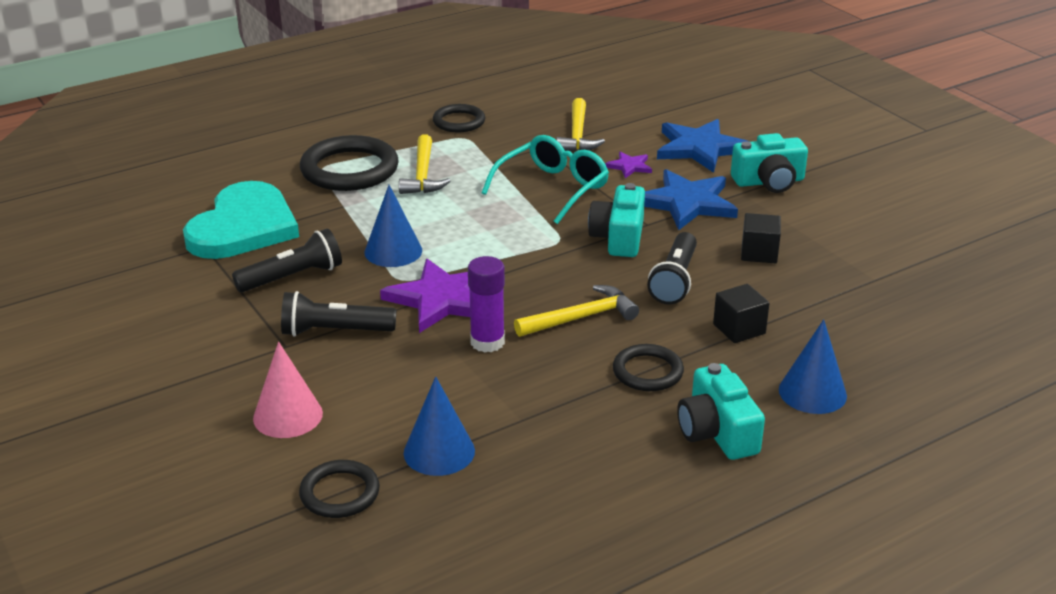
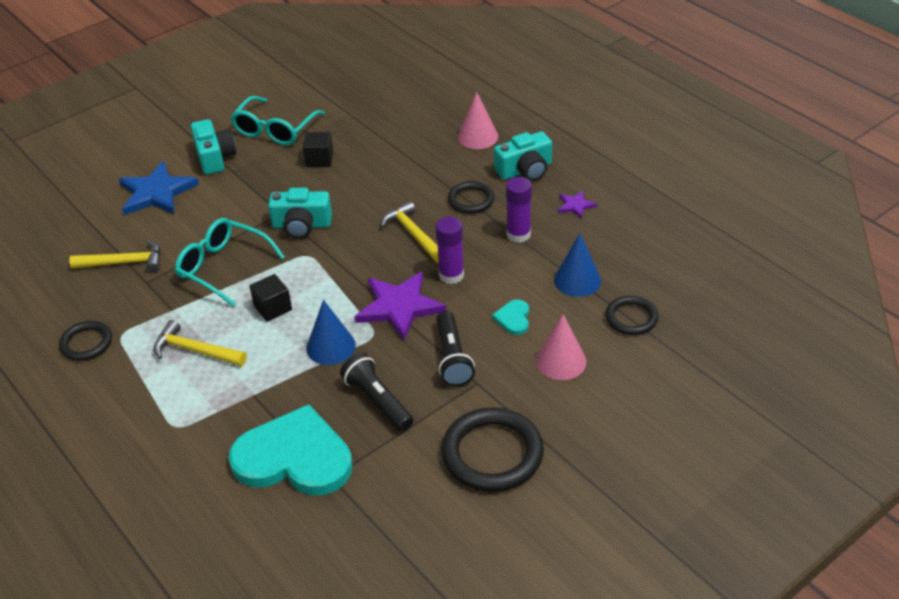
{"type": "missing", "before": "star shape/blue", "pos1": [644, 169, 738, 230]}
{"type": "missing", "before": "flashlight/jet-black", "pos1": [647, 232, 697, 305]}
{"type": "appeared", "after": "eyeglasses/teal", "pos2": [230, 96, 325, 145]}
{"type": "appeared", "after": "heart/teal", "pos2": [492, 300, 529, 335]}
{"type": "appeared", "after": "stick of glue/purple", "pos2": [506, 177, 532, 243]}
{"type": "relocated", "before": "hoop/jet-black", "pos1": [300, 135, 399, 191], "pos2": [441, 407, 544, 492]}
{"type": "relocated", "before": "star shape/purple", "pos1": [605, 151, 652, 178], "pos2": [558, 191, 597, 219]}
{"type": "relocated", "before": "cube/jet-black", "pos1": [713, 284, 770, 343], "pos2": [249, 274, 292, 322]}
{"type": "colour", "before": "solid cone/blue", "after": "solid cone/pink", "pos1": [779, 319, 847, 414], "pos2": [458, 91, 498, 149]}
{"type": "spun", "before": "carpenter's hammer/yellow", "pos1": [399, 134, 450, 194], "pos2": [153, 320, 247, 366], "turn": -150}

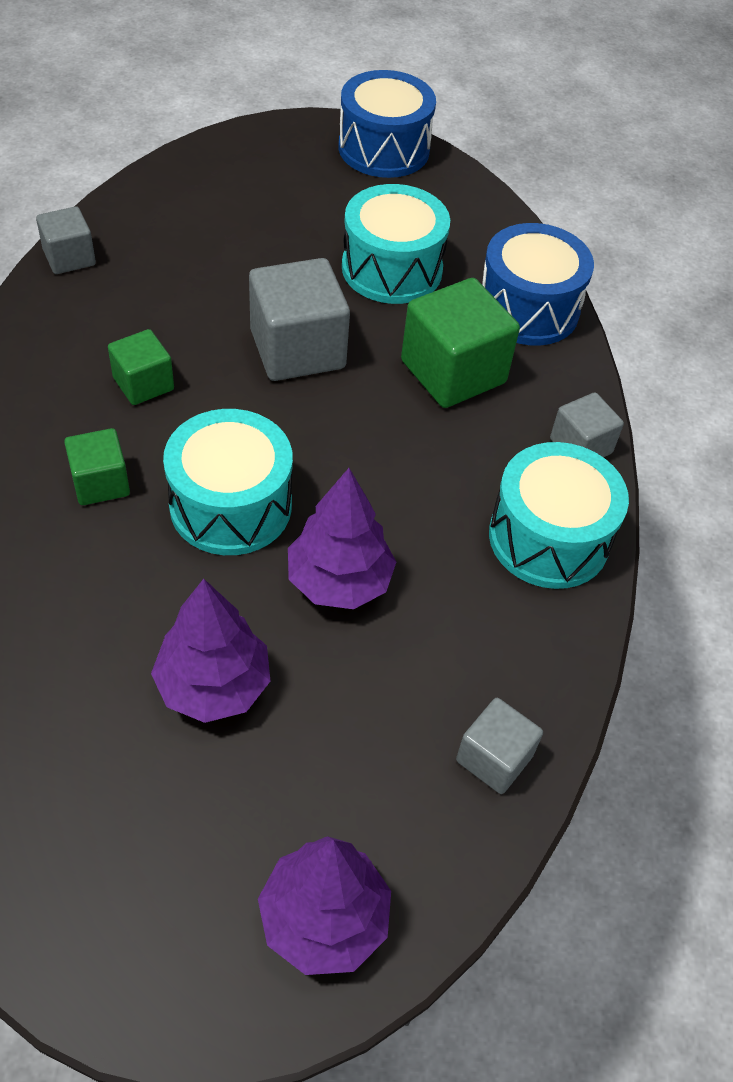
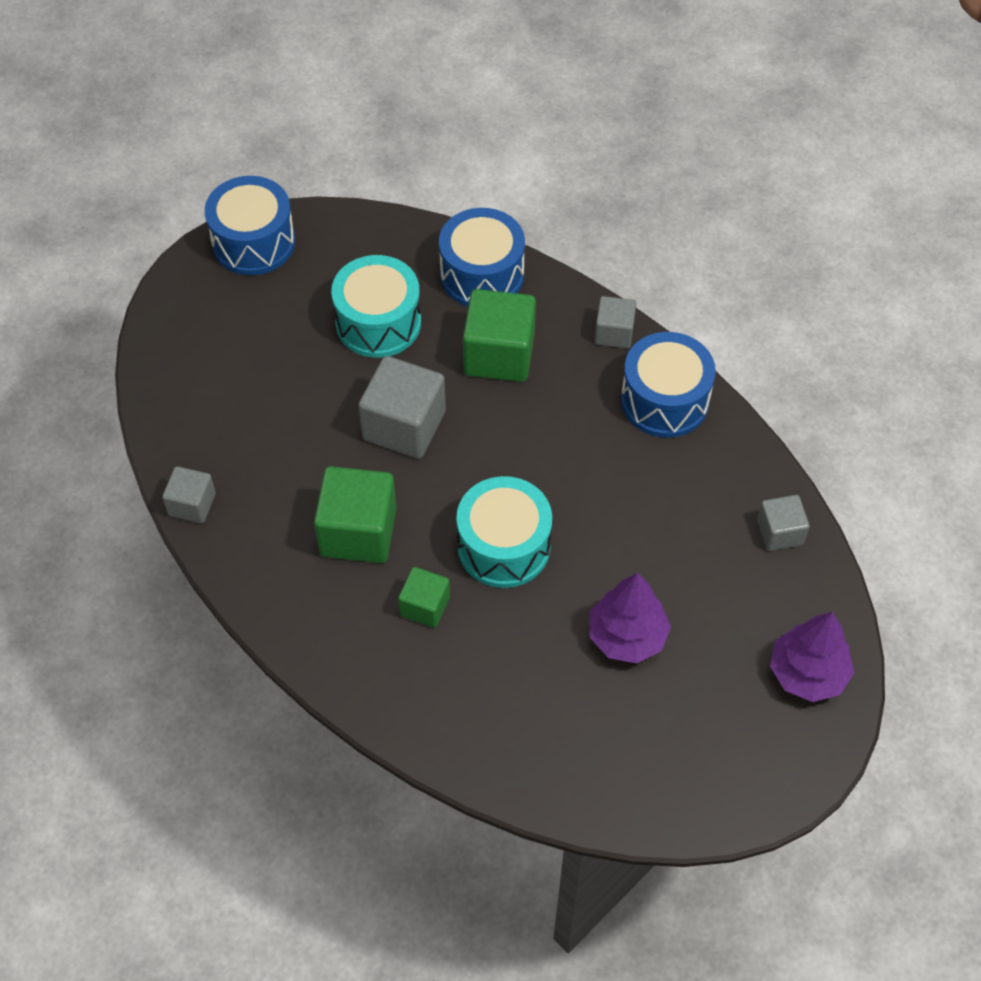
{"type": "missing", "before": "toy tree/purple", "pos1": [288, 468, 396, 609]}
{"type": "colour", "before": "toy drum/teal", "after": "toy drum/blue", "pos1": [489, 442, 629, 589], "pos2": [621, 332, 716, 437]}
{"type": "size", "before": "cube/green", "pos1": [108, 329, 174, 405], "pos2": [314, 466, 397, 563], "scale": 1.76}

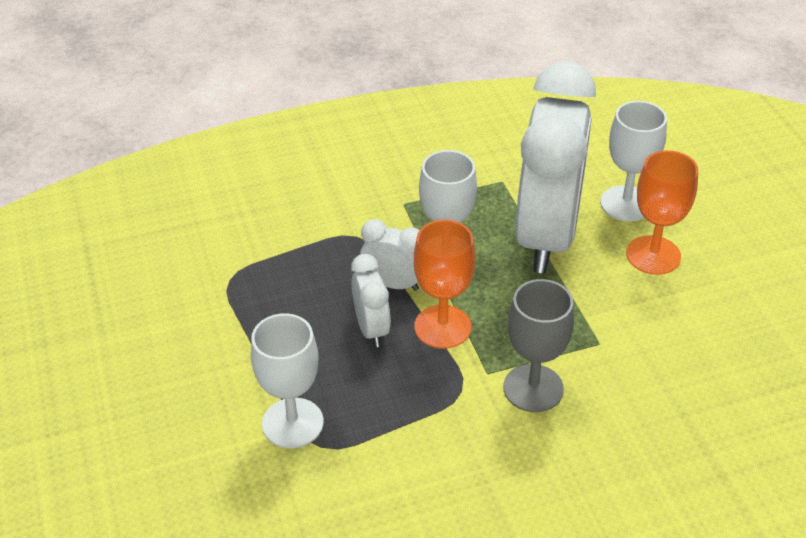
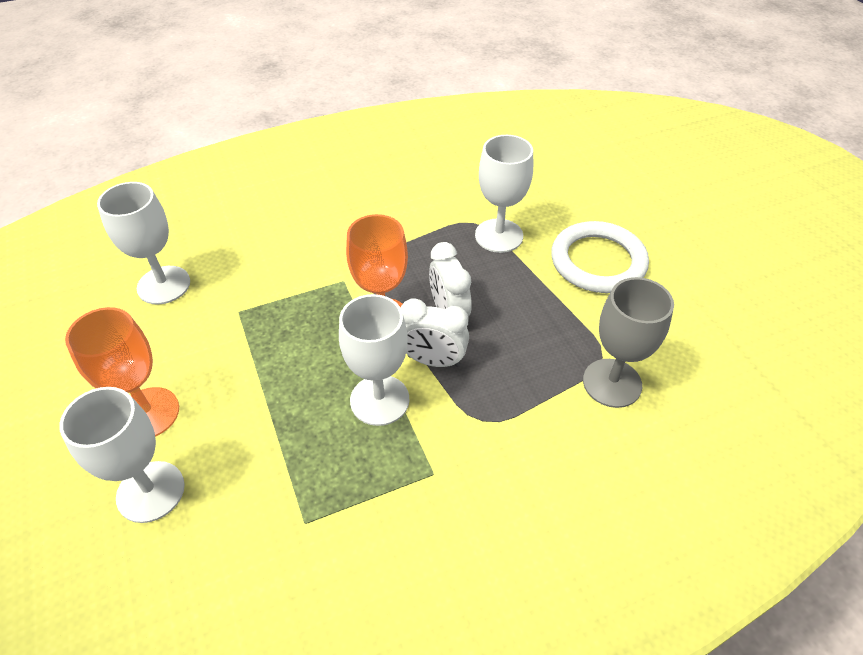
{"type": "missing", "before": "bedside clock/snow-white", "pos1": [515, 61, 596, 273]}
{"type": "appeared", "after": "chalice/snow-white", "pos2": [97, 182, 190, 305]}
{"type": "appeared", "after": "hoop/snow-white", "pos2": [551, 221, 649, 293]}
{"type": "relocated", "before": "chalice/grey", "pos1": [503, 279, 574, 412], "pos2": [583, 277, 674, 408]}

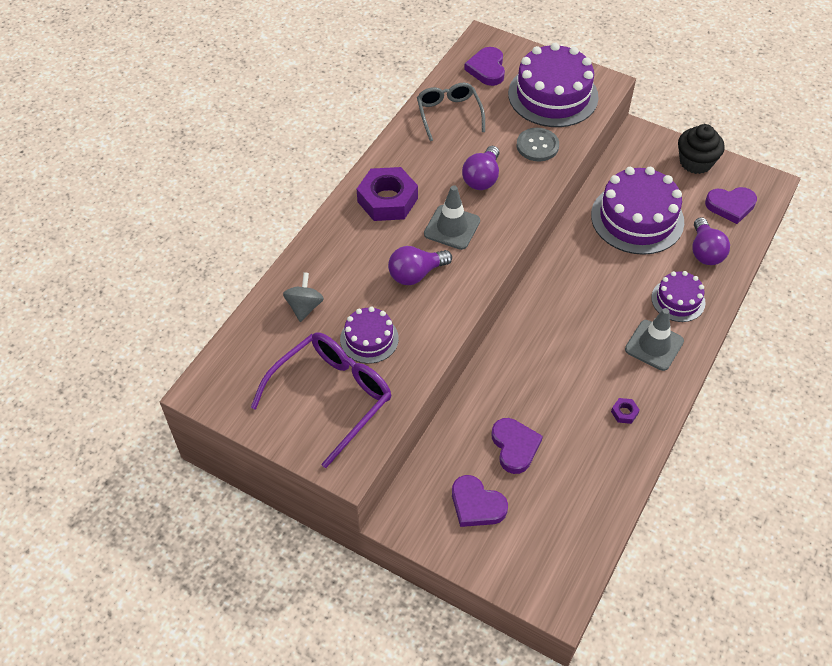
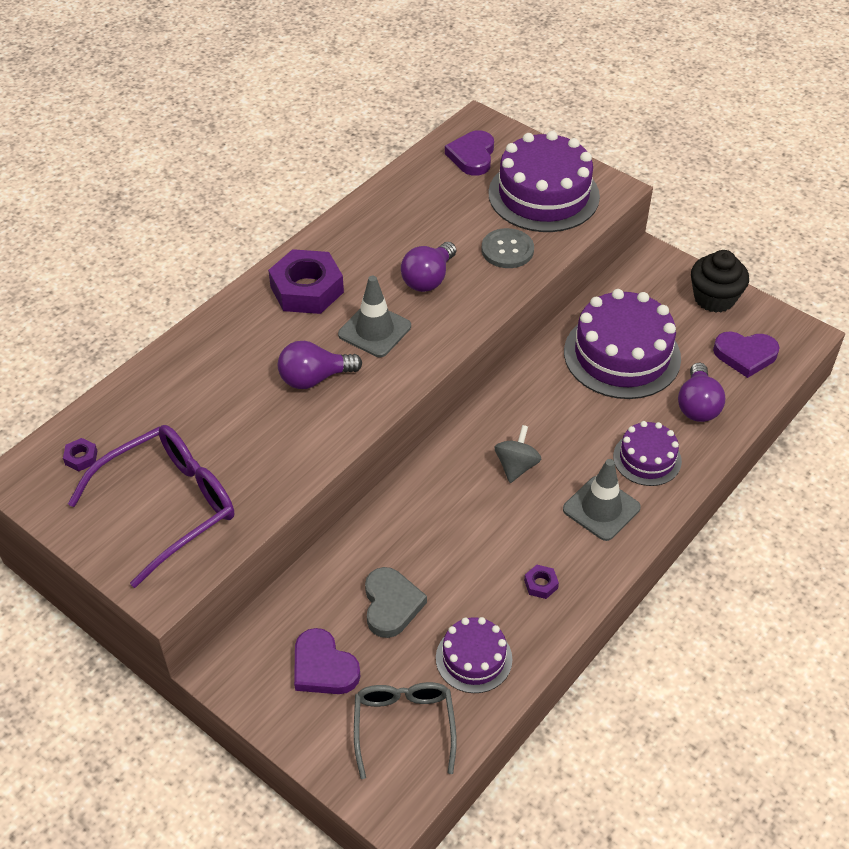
{"type": "appeared", "after": "nut/purple", "pos2": [63, 438, 97, 471]}
{"type": "relocated", "before": "spinning top/grey", "pos1": [283, 272, 324, 322], "pos2": [495, 425, 541, 483]}
{"type": "relocated", "before": "layer cake/purple", "pos1": [340, 307, 399, 364], "pos2": [436, 617, 513, 693]}
{"type": "relocated", "before": "eyeglasses/grey", "pos1": [417, 83, 485, 141], "pos2": [354, 682, 457, 779]}
{"type": "colour", "before": "heart/purple", "after": "heart/grey", "pos1": [491, 418, 543, 474], "pos2": [365, 567, 427, 638]}

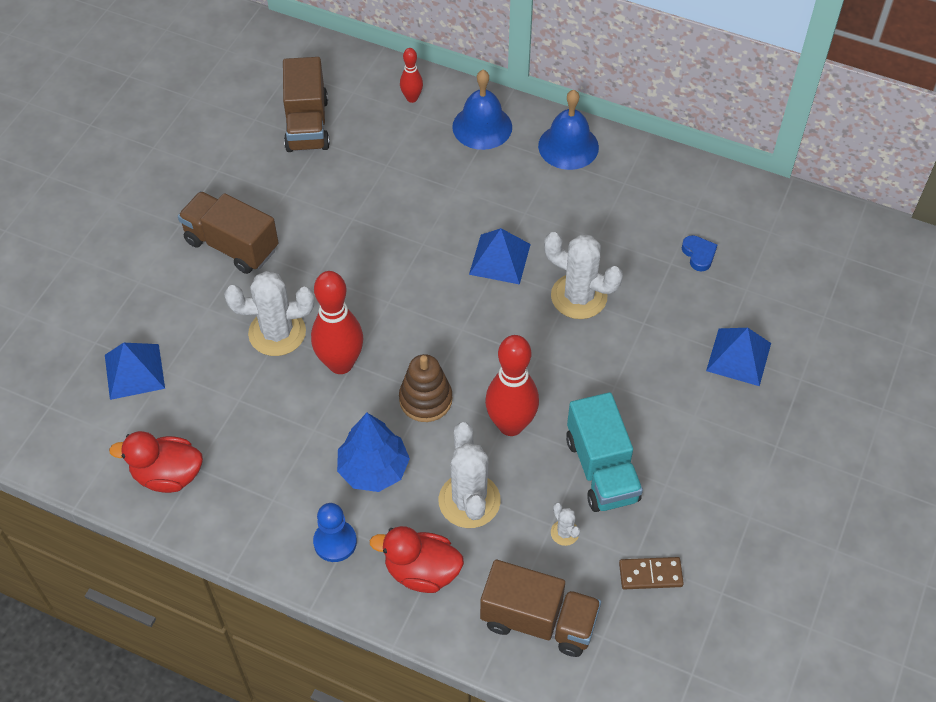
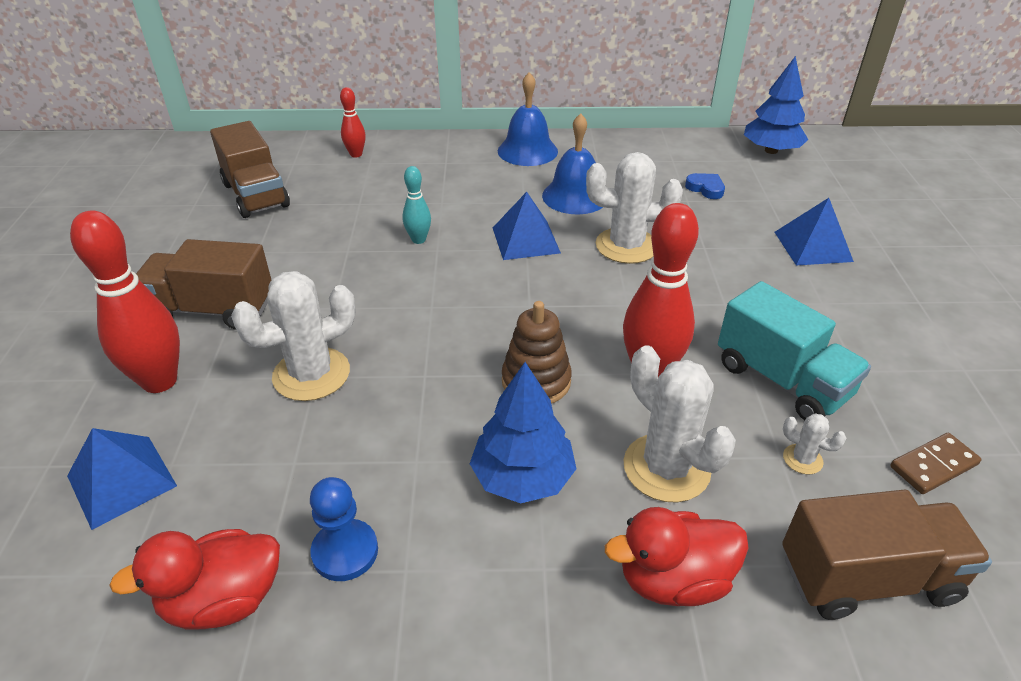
{"type": "appeared", "after": "bowling pin/teal", "pos2": [402, 166, 431, 244]}
{"type": "appeared", "after": "toy tree/blue", "pos2": [744, 56, 809, 154]}
{"type": "relocated", "before": "bowling pin/scarlet", "pos1": [311, 271, 363, 374], "pos2": [70, 210, 180, 393]}
{"type": "relocated", "before": "chess pawn/blue", "pos1": [313, 503, 357, 562], "pos2": [310, 477, 378, 581]}
{"type": "relocated", "before": "hand bell/blue", "pos1": [452, 70, 512, 150], "pos2": [542, 113, 603, 214]}

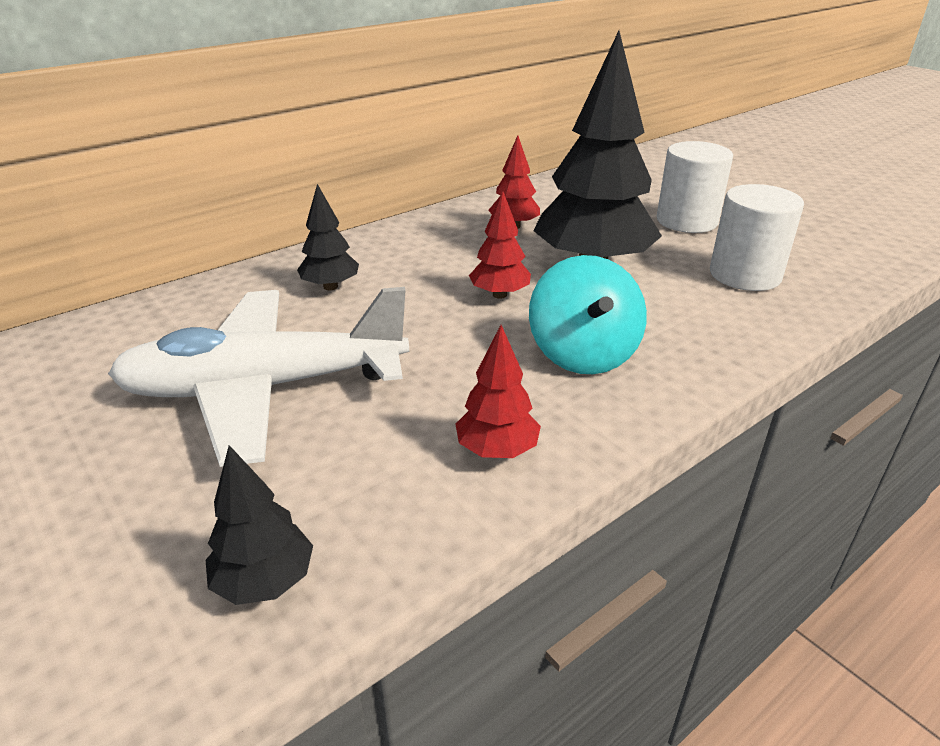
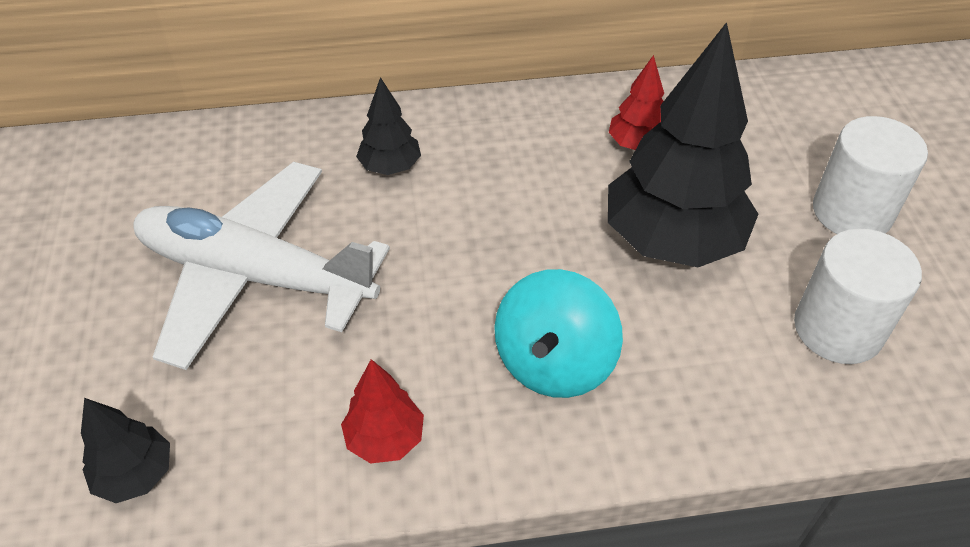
{"type": "missing", "before": "toy tree/scarlet", "pos1": [469, 191, 531, 299]}

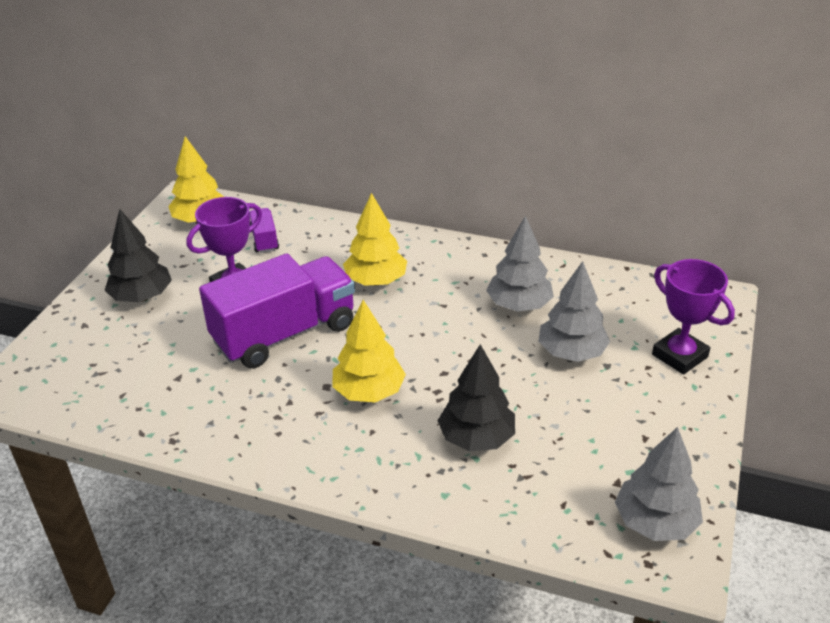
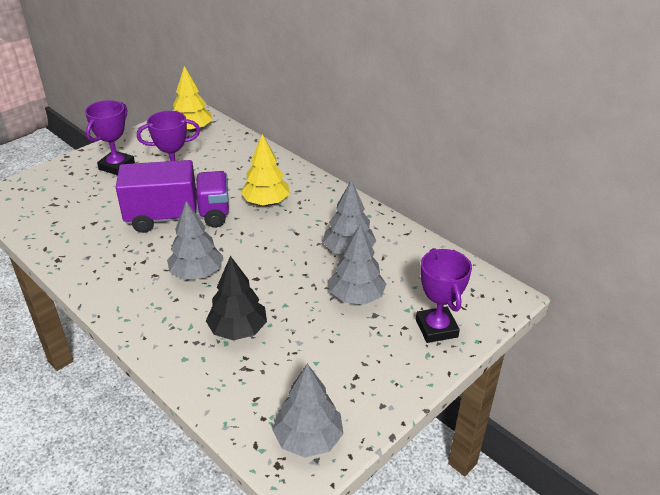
{"type": "missing", "before": "lorry/purple", "pos1": [249, 208, 279, 253]}
{"type": "exchanged", "before": "toy tree/jet-black", "after": "prize cup/purple", "pos1": [104, 209, 172, 302], "pos2": [85, 100, 135, 175]}
{"type": "colour", "before": "toy tree/yellow", "after": "toy tree/grey", "pos1": [332, 300, 406, 402], "pos2": [167, 201, 223, 280]}

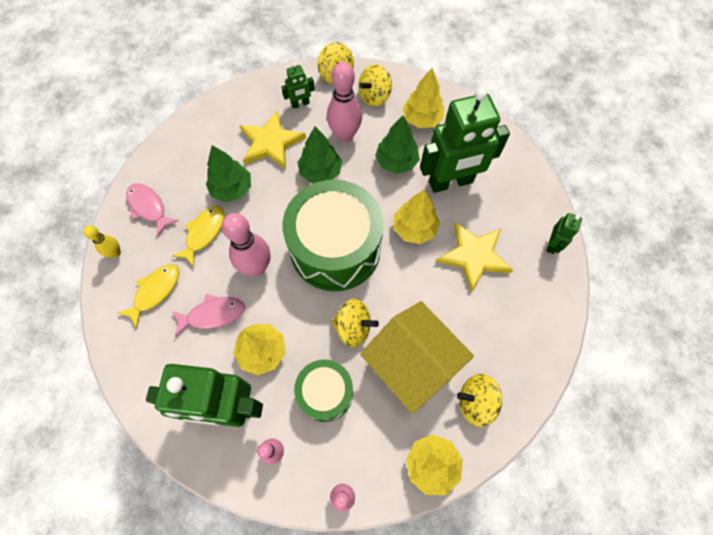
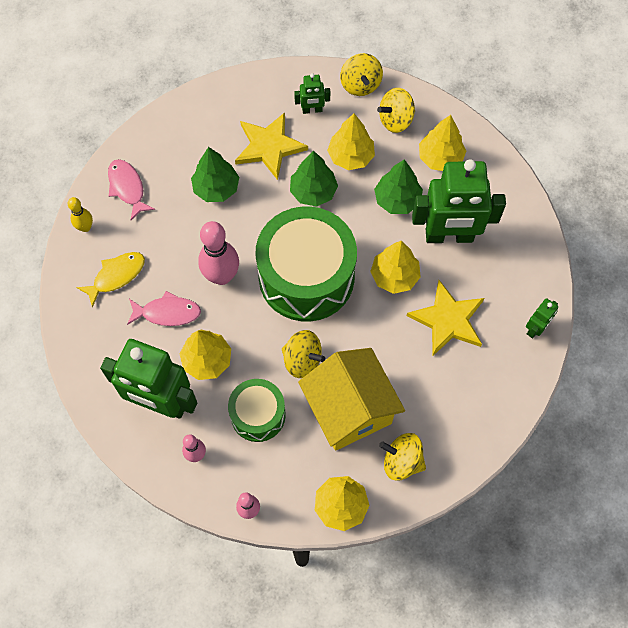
{"type": "missing", "before": "fish figure/yellow", "pos1": [172, 206, 224, 267]}
{"type": "exchanged", "before": "bowling pin/pink", "after": "toy tree/yellow", "pos1": [327, 62, 362, 142], "pos2": [327, 114, 375, 170]}

